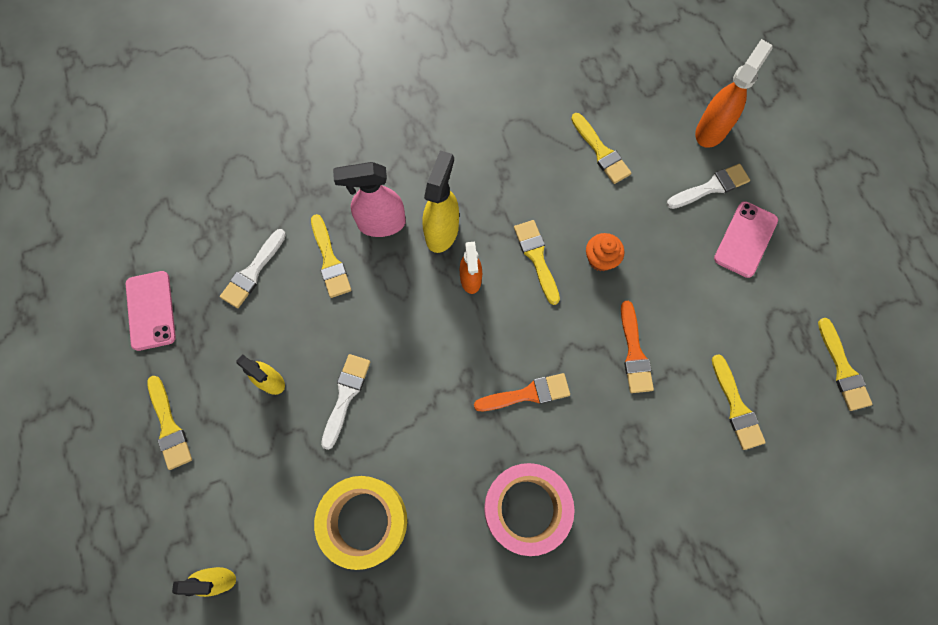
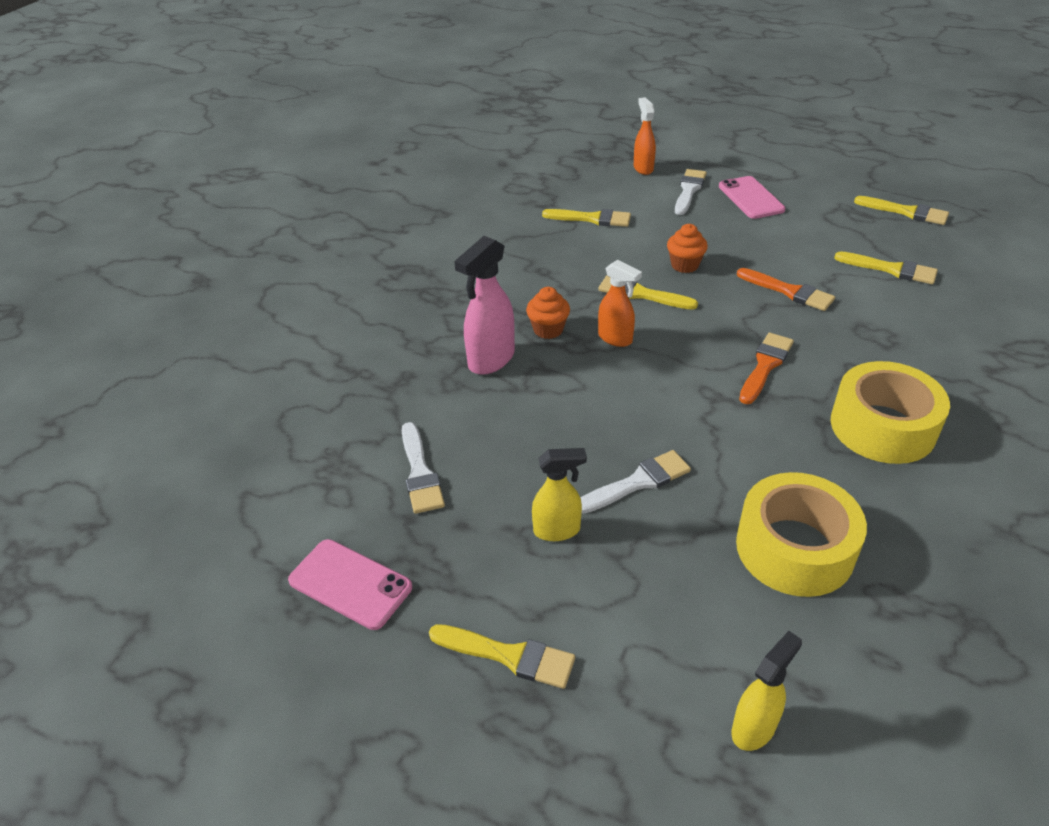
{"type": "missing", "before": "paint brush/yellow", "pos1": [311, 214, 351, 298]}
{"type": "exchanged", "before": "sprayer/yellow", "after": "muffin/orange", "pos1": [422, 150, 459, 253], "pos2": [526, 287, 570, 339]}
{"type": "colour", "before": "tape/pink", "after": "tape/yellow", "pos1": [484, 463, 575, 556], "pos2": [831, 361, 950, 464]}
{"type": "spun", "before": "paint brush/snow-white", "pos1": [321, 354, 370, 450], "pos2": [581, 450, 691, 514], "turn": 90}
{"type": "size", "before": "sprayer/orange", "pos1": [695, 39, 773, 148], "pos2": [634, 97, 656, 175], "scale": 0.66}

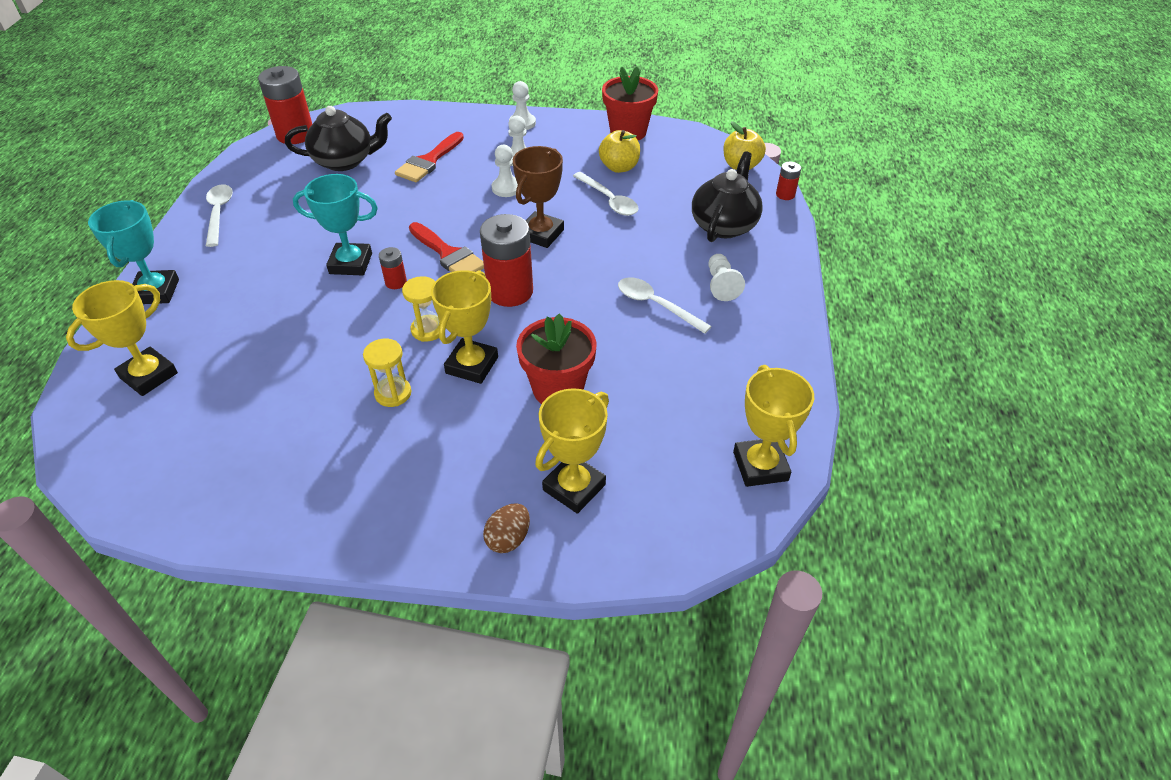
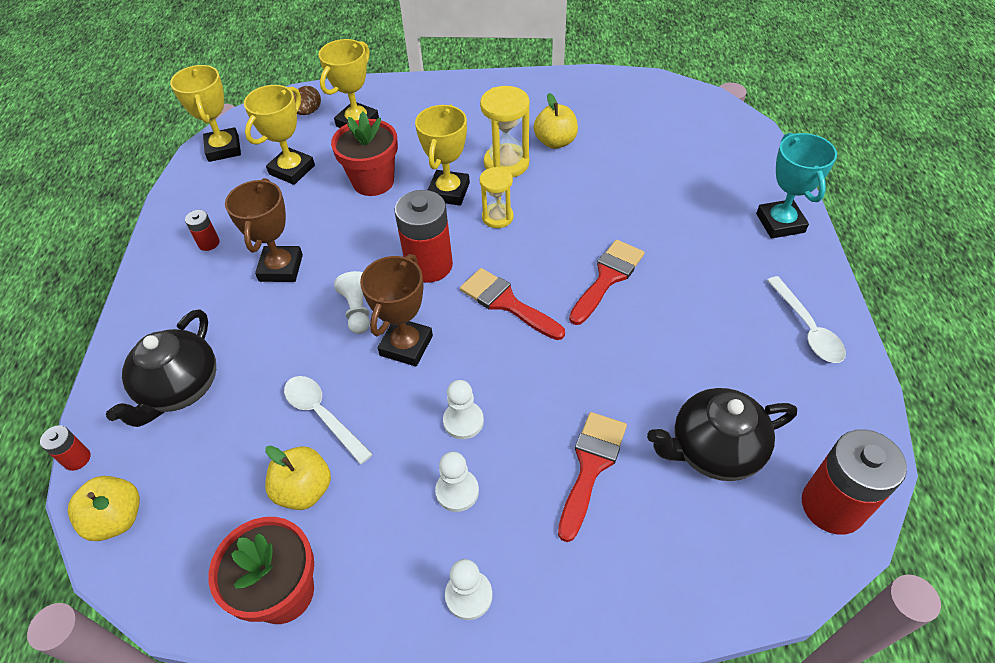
{"type": "appeared", "after": "toy apple/yellow", "pos2": [534, 93, 578, 149]}
{"type": "relocated", "before": "prize cup/yellow", "pos1": [66, 280, 178, 396], "pos2": [244, 85, 315, 185]}
{"type": "relocated", "before": "power cell/scarlet", "pos1": [379, 247, 407, 289], "pos2": [185, 210, 220, 251]}
{"type": "relocated", "before": "toy egg/dark brown", "pos1": [483, 503, 530, 553], "pos2": [293, 86, 321, 115]}
{"type": "relocated", "before": "chess pawn/snow-white", "pos1": [708, 254, 745, 301], "pos2": [334, 271, 370, 334]}
{"type": "exchanged", "before": "prize cup/teal", "after": "paint brush/scarlet", "pos1": [293, 174, 378, 275], "pos2": [569, 240, 645, 325]}
{"type": "exchanged", "before": "spoon/snow-white", "after": "prize cup/dark brown", "pos1": [618, 277, 712, 334], "pos2": [225, 178, 303, 282]}
{"type": "size", "before": "hourglass/yellow", "pos1": [363, 339, 411, 407], "pos2": [480, 86, 530, 177], "scale": 1.54}

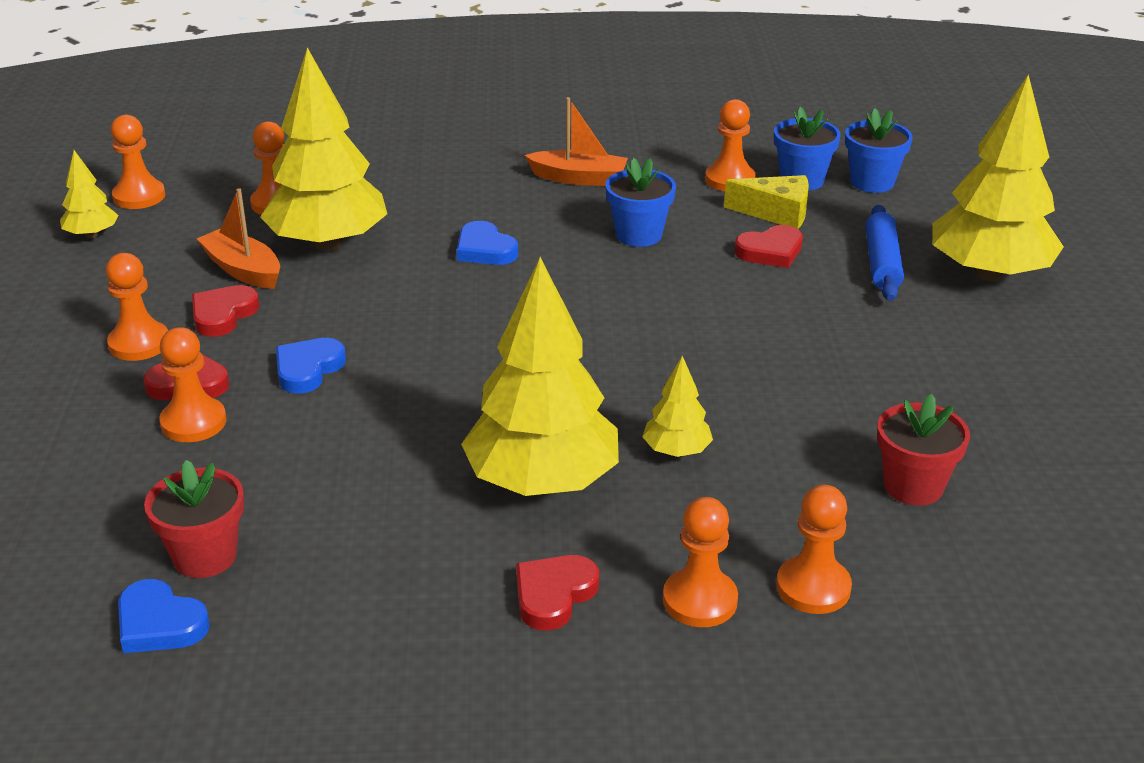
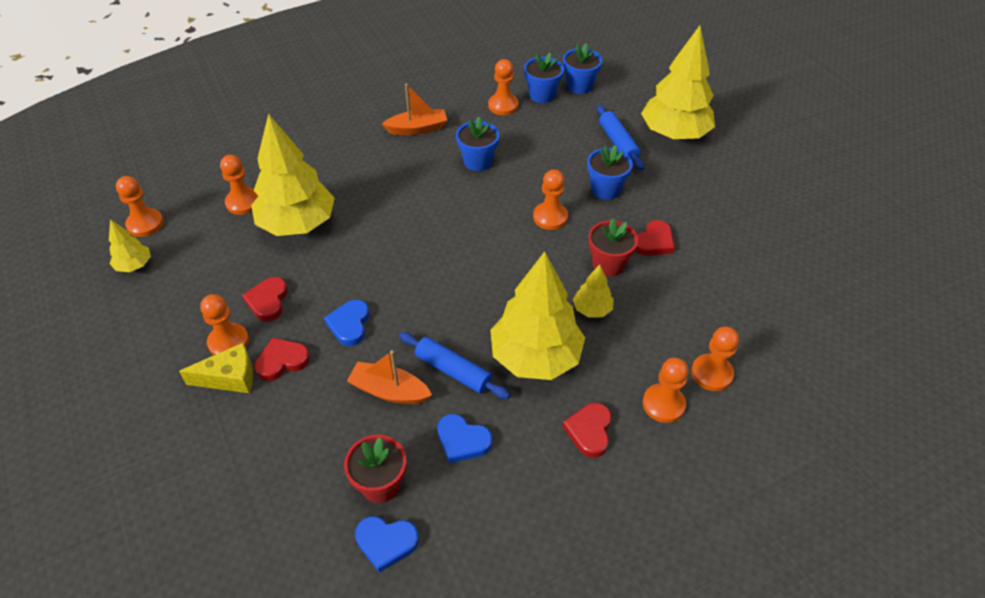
{"type": "appeared", "after": "rolling pin/blue", "pos2": [399, 332, 510, 399]}
{"type": "appeared", "after": "potted plant/blue", "pos2": [587, 145, 633, 200]}
{"type": "relocated", "before": "chess pawn/orange", "pos1": [159, 327, 226, 442], "pos2": [533, 169, 568, 230]}
{"type": "relocated", "before": "boat/orange", "pos1": [197, 189, 280, 289], "pos2": [347, 351, 432, 404]}
{"type": "relocated", "before": "heart/blue", "pos1": [456, 221, 518, 265], "pos2": [437, 414, 492, 464]}
{"type": "relocated", "before": "piece of cheese/yellow", "pos1": [724, 175, 809, 229], "pos2": [179, 343, 253, 393]}
{"type": "relocated", "before": "heart/scarlet", "pos1": [734, 225, 803, 268], "pos2": [635, 220, 675, 256]}
{"type": "relocated", "before": "potted plant/scarlet", "pos1": [877, 394, 970, 506], "pos2": [588, 218, 638, 277]}

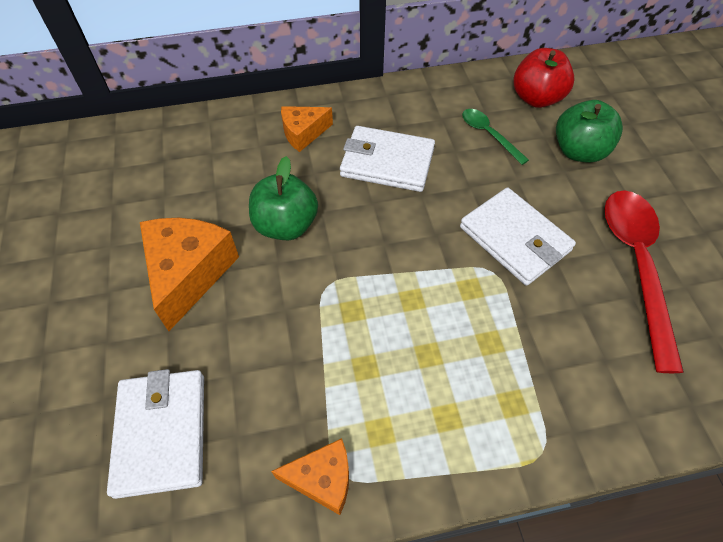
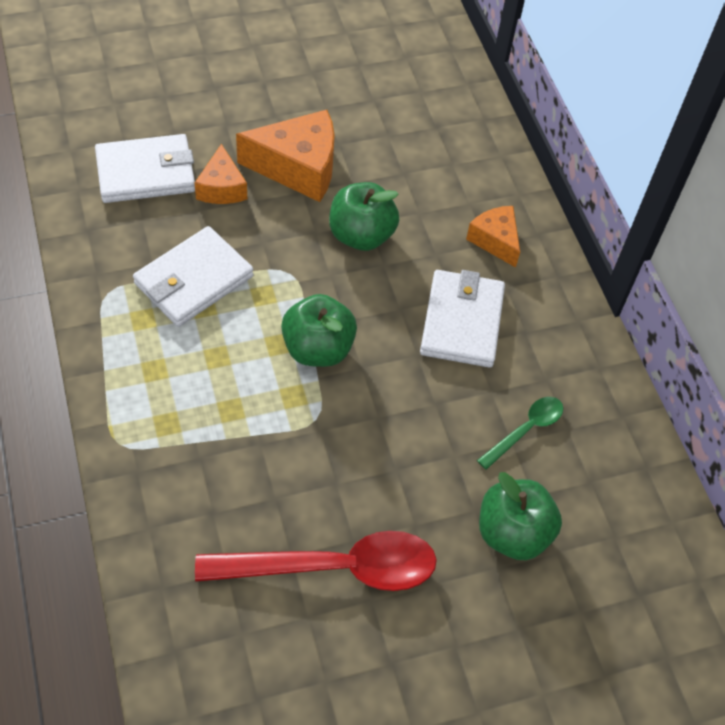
{"type": "missing", "before": "toy apple/scarlet", "pos1": [514, 48, 575, 108]}
{"type": "appeared", "after": "toy apple/green", "pos2": [281, 294, 357, 367]}
{"type": "relocated", "before": "piece of cheese/orange", "pos1": [271, 438, 349, 515], "pos2": [195, 144, 247, 204]}
{"type": "relocated", "before": "card wallet/snow-white", "pos1": [460, 187, 576, 286], "pos2": [133, 226, 254, 327]}

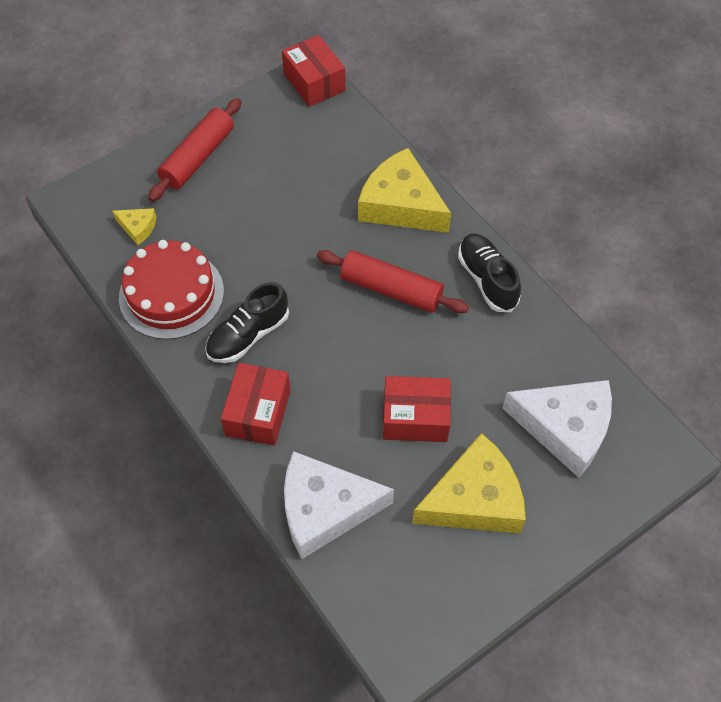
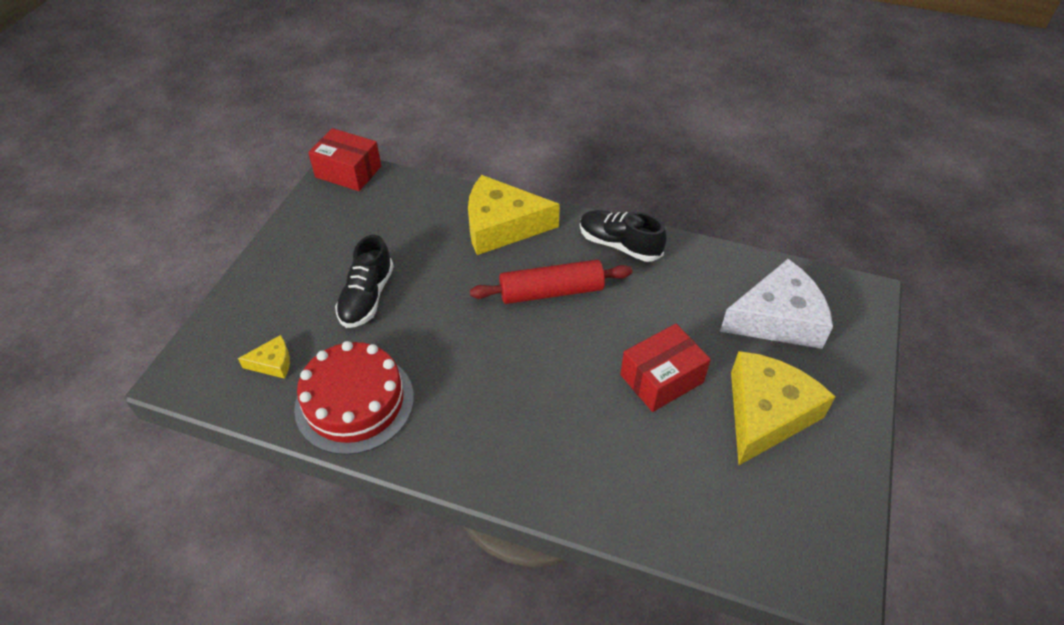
{"type": "missing", "before": "rolling pin/scarlet", "pos1": [148, 98, 242, 202]}
{"type": "missing", "before": "box/scarlet", "pos1": [221, 363, 291, 445]}
{"type": "missing", "before": "piece of cheese/snow-white", "pos1": [284, 451, 394, 559]}
{"type": "relocated", "before": "sneaker/jet-black", "pos1": [205, 282, 289, 363], "pos2": [335, 235, 394, 328]}

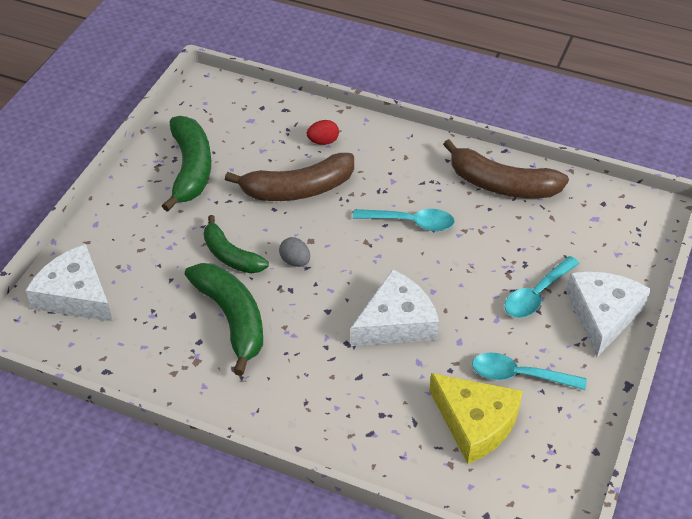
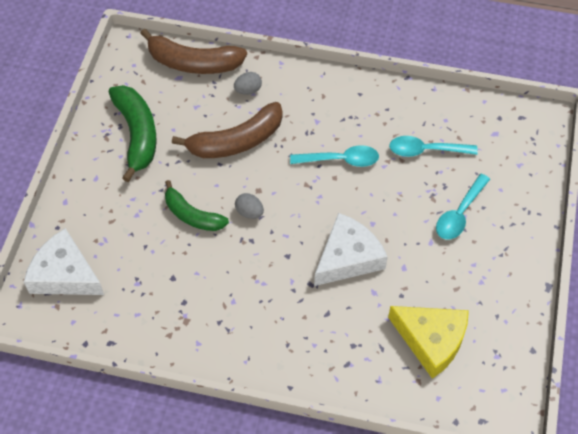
{"type": "missing", "before": "toy banana/green", "pos1": [185, 263, 263, 376]}
{"type": "missing", "before": "piece of cheese/snow-white", "pos1": [566, 271, 651, 357]}
{"type": "relocated", "before": "toy banana/dark brown", "pos1": [443, 139, 569, 198], "pos2": [140, 29, 247, 74]}
{"type": "relocated", "before": "spoon/teal", "pos1": [472, 353, 587, 390], "pos2": [389, 136, 478, 157]}
{"type": "colour", "before": "toy egg/scarlet", "after": "toy egg/grey", "pos1": [307, 120, 339, 145], "pos2": [234, 72, 262, 95]}

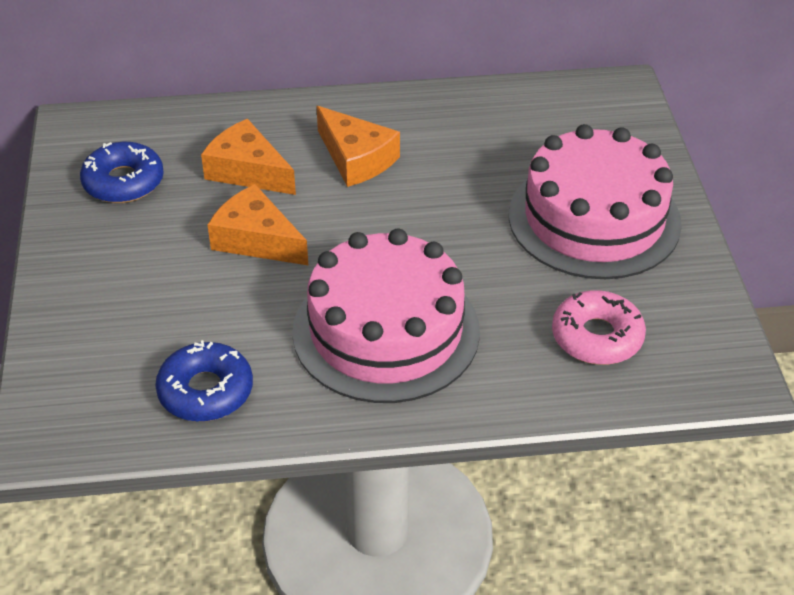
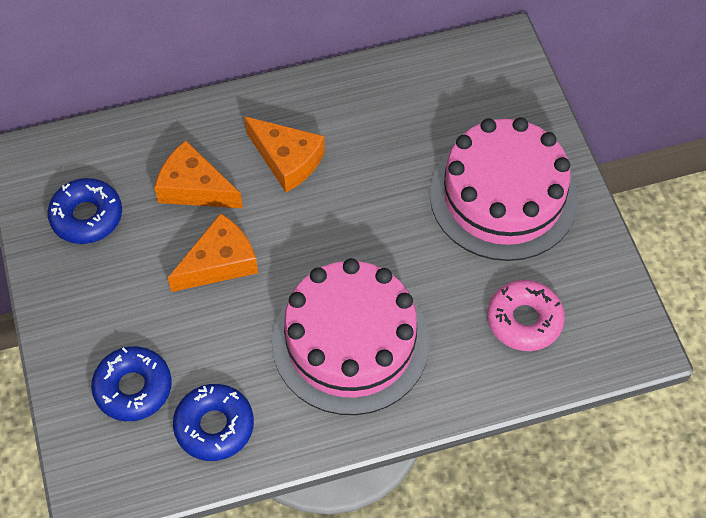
{"type": "appeared", "after": "doughnut/blue", "pos2": [91, 346, 172, 421]}
{"type": "spun", "before": "piece of cheese/orange", "pos1": [208, 184, 309, 266], "pos2": [168, 213, 258, 292], "turn": 120}

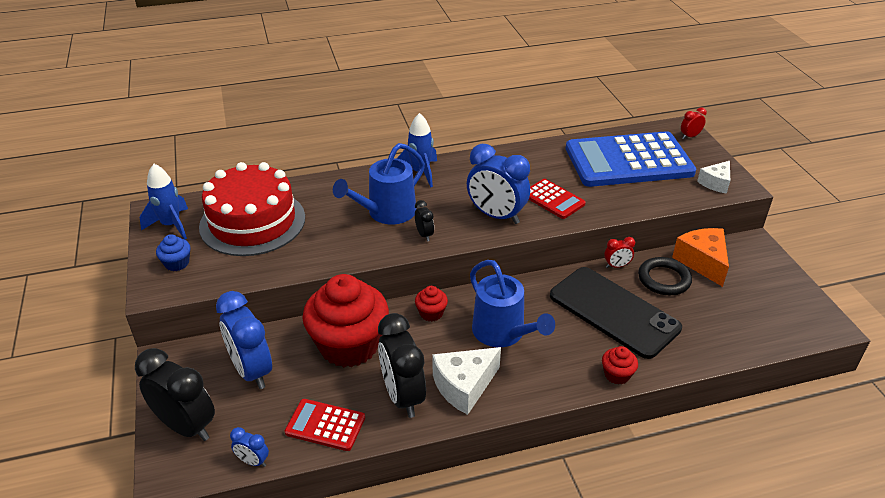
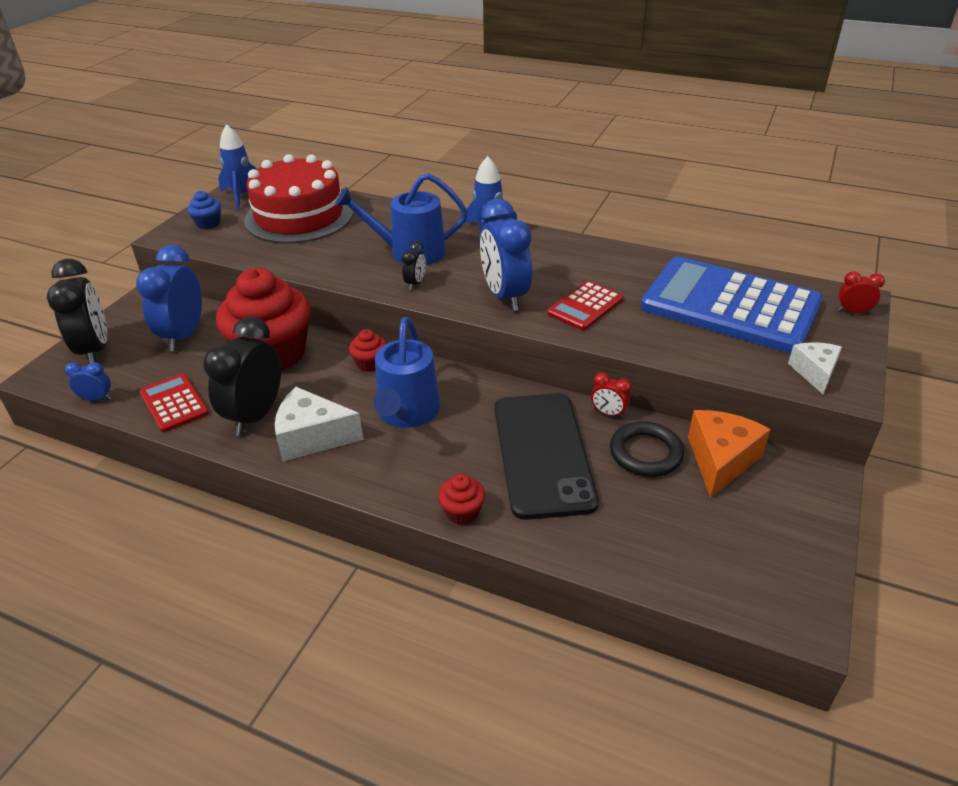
{"type": "spun", "before": "bedside clock/blue", "pos1": [230, 427, 269, 467], "pos2": [65, 362, 111, 401], "turn": 120}
{"type": "spun", "before": "pocket calculator/scarlet", "pos1": [529, 179, 586, 219], "pos2": [547, 281, 623, 330], "turn": 45}
{"type": "spun", "before": "piece of cheese/snow-white", "pos1": [697, 161, 730, 194], "pos2": [788, 342, 842, 394], "turn": 105}

